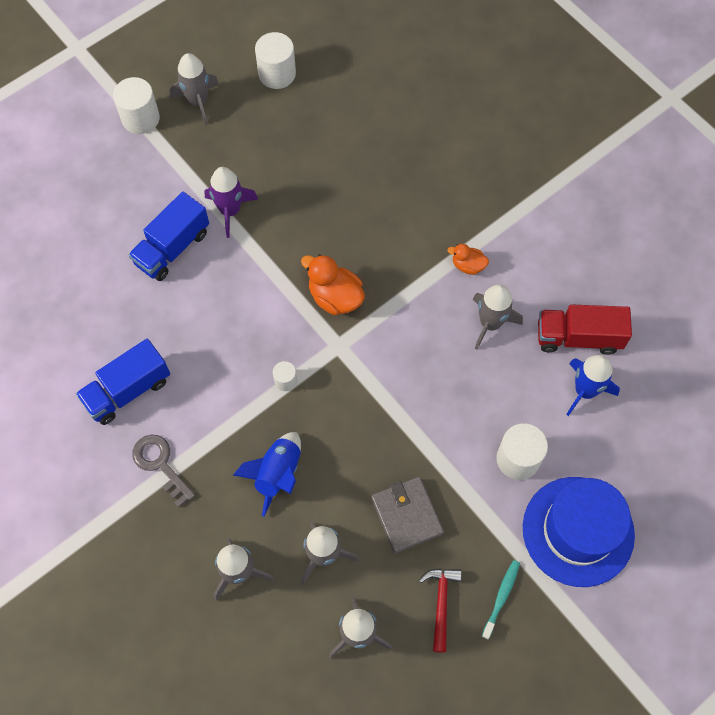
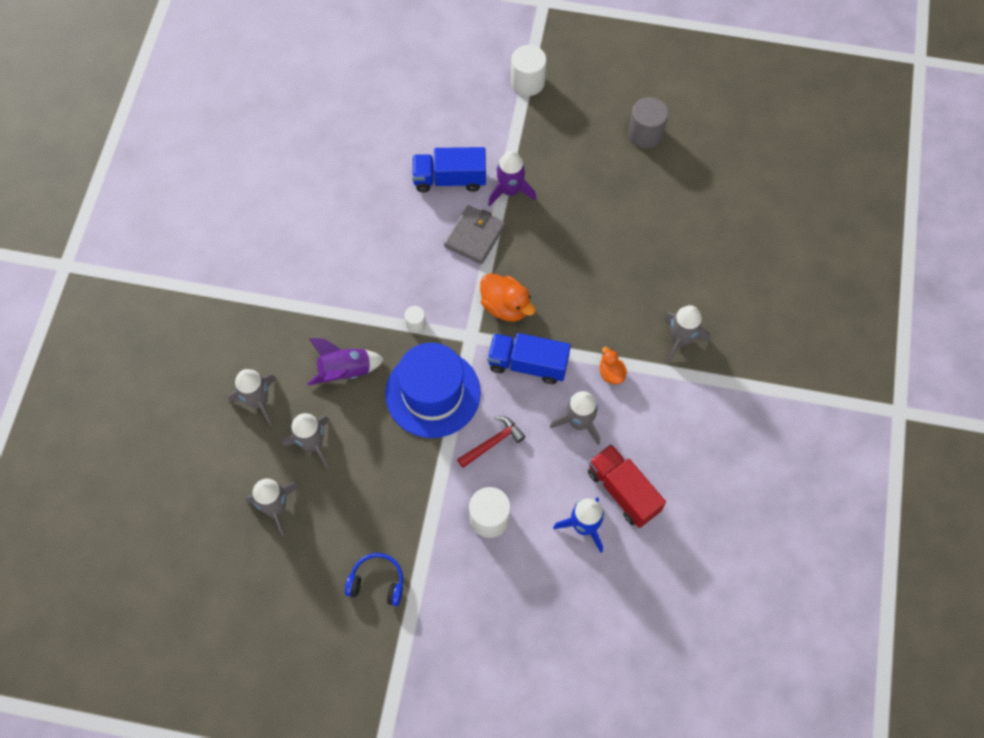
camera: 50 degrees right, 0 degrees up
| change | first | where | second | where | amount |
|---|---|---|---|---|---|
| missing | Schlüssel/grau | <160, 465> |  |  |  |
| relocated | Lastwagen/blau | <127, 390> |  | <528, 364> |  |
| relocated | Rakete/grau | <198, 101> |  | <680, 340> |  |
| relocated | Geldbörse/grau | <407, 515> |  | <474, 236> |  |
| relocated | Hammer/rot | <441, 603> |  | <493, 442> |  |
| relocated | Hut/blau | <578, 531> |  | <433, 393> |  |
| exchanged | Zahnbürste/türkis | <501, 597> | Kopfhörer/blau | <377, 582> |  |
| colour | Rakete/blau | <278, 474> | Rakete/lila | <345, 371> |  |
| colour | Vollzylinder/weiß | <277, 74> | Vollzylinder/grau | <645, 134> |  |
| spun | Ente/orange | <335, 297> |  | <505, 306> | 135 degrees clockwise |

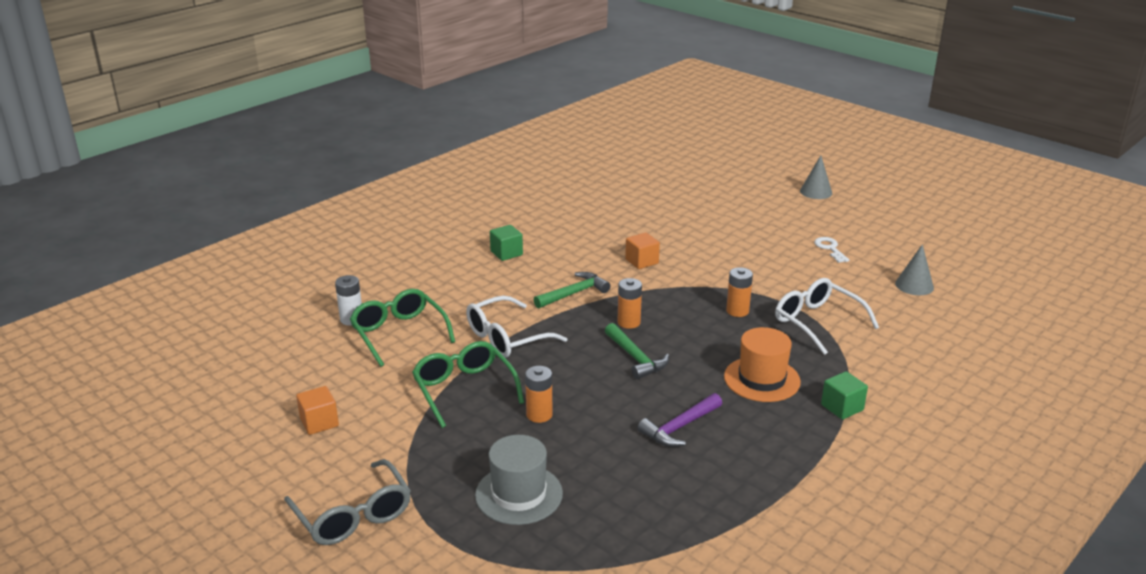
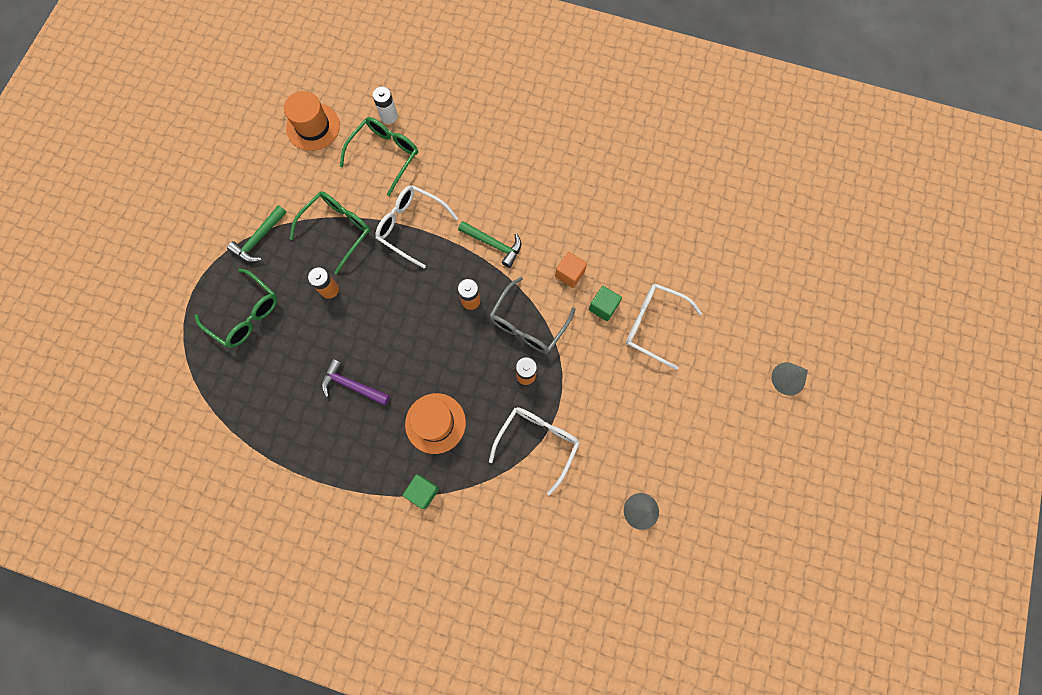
camera: 65 degrees right, 45 degrees up
| change | first | where | second | where | amount |
|---|---|---|---|---|---|
| missing | Kubus/orange | <319, 422> |  |  |  |
| missing | Schlüssel/weiß | <830, 248> |  |  |  |
| appeared |  |  | Hut/orange | <313, 127> |  |
| appeared |  |  | Brille/weiß | <654, 325> |  |
| relocated | Brille/grau | <353, 515> |  | <528, 323> |  |
| relocated | Kubus/grün | <506, 253> |  | <603, 307> |  |
| relocated | Hammer/grün | <635, 358> |  | <259, 239> |  |
| exchanged | Hut/grau | <519, 494> | Brille/grün | <245, 314> |  |

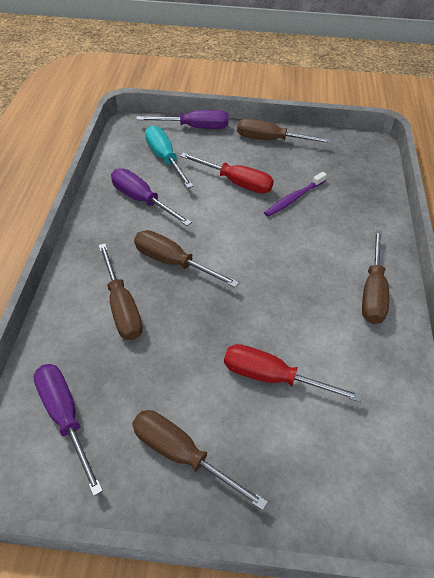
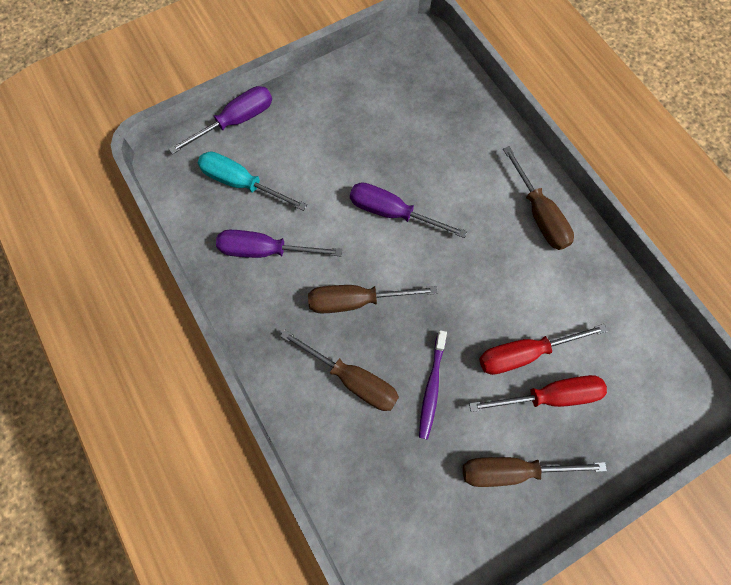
camera: 35 degrees left, 20 degrees up
| change | first | where | second | where | amount |
|---|---|---|---|---|---|
| missing | Schraubenzieher/braun | <270, 140> |  |  |  |
| relocated | Schraubenzieher/lila | <65, 417> |  | <392, 213> |  |
| relocated | Schraubenzieher/rot | <236, 182> |  | <549, 396> |  |
| relocated | Zahnbürste/lila | <294, 198> |  | <432, 387> |  |

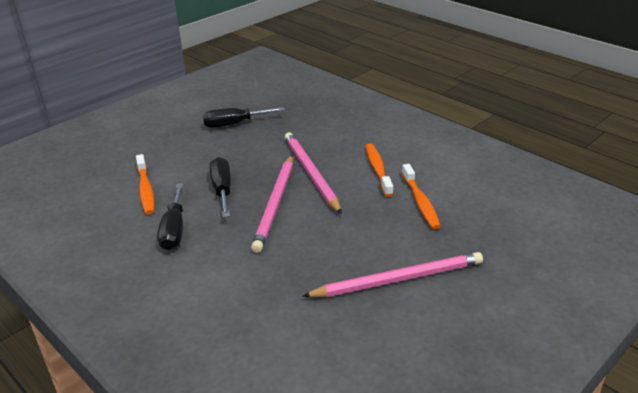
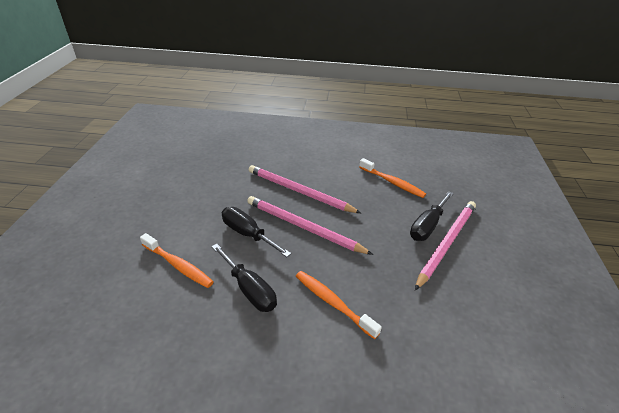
camera: 40 degrees left, 5 degrees up
| change | first | where | second | where | amount |
|---|---|---|---|---|---|
| relocated | Schraubenzieher/schwarz | <234, 124> |  | <427, 226> |  |
| relocated | Zahnbürste/orange | <378, 169> |  | <332, 302> |  |
| spun | Bleistift/rosa | <275, 204> |  | <303, 227> | 150 degrees clockwise |

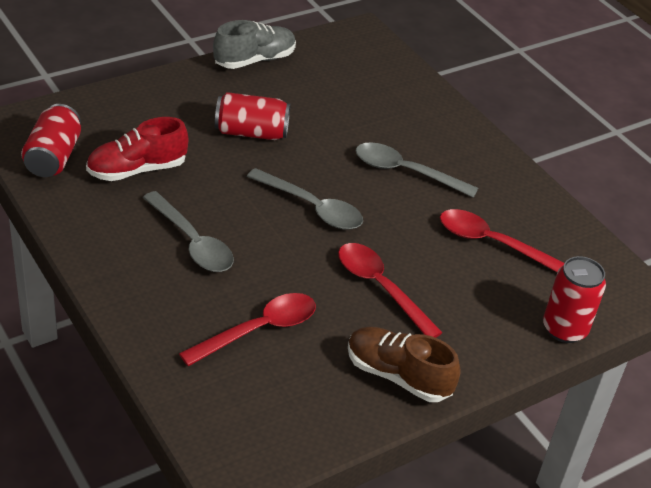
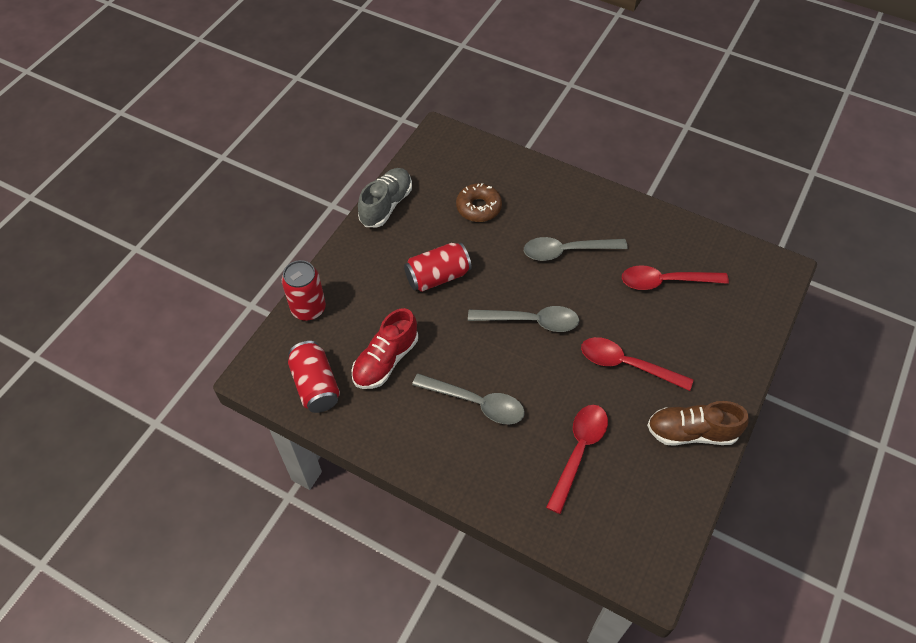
camera: 25 degrees left, 15 degrees up
| change | first | where | second | where | amount |
|---|---|---|---|---|---|
| appeared |  |  | Donut/braun | <478, 207> |  |
| relocated | Dose/rot | <564, 329> |  | <308, 309> |  |

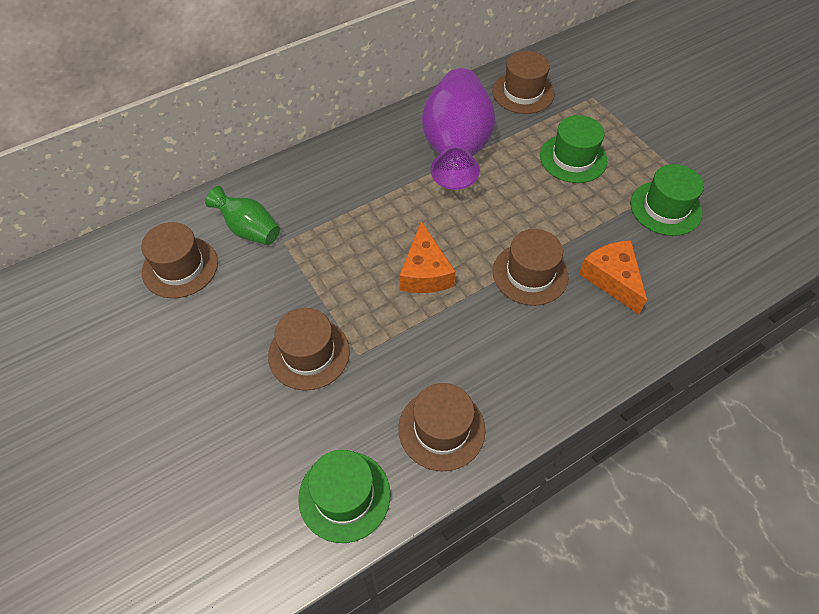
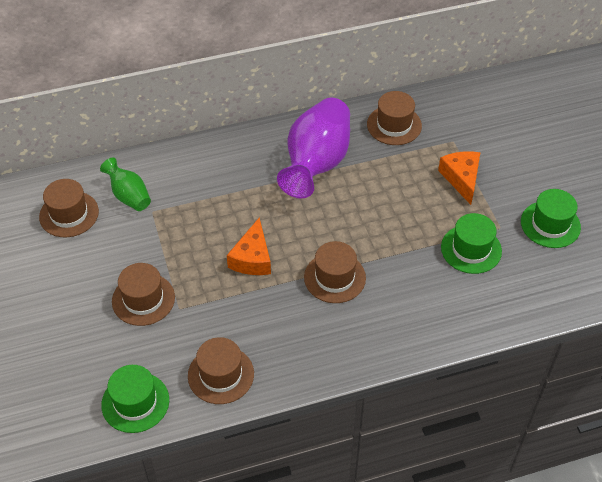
camera: 15 degrees right, 5 degrees down
| change | first | where | second | where | amount |
|---|---|---|---|---|---|
| relocated | Hut/grün | <573, 158> |  | <550, 224> |  |
| relocated | Käse/orange | <612, 279> |  | <461, 178> |  |

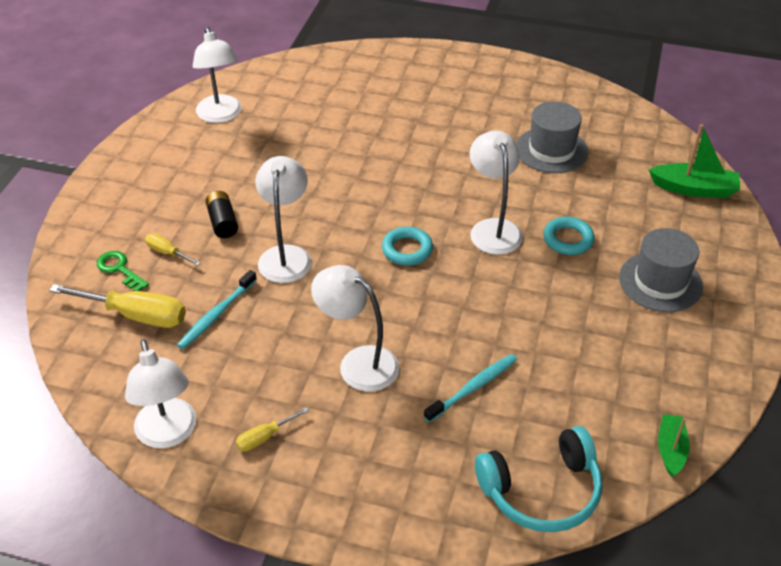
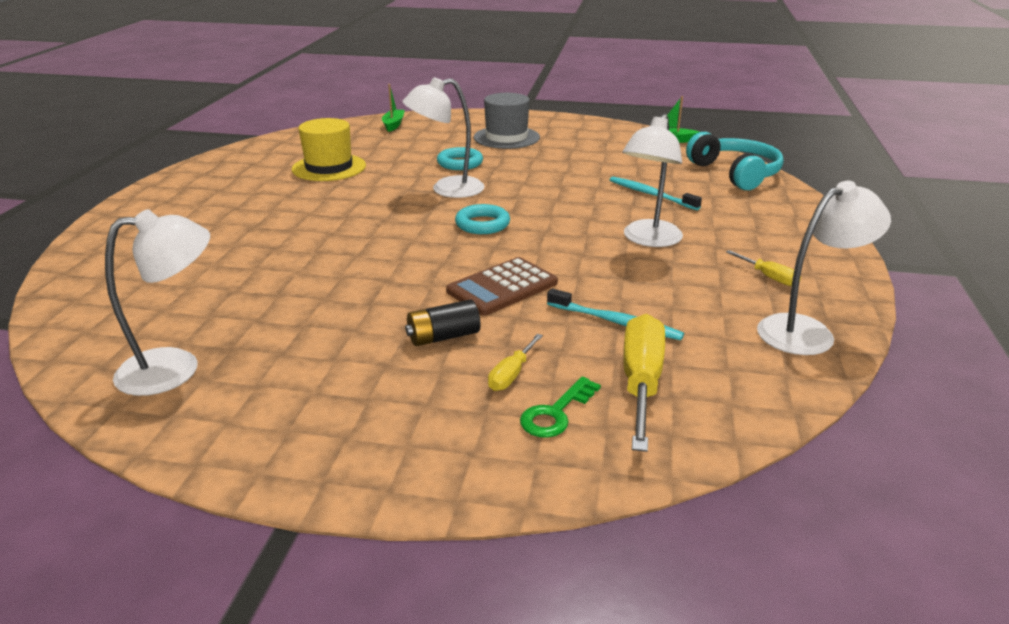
camera: 95 degrees left, 15 degrees down
| change | first | where | second | where | amount |
|---|---|---|---|---|---|
| exchanged | Lampe/weiß | <286, 255> | Taschenrechner/braun | <502, 287> |  |
| colour | Hut/grau | <551, 150> | Hut/gelb | <329, 167> |  |
| size | Boot/grün | <694, 189> |  | <393, 125> | x0.64 |

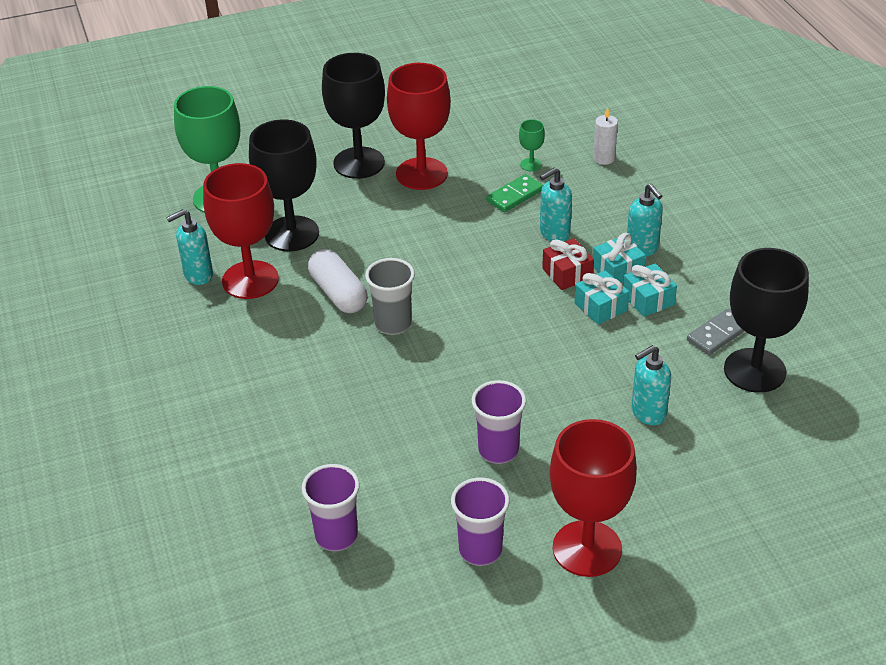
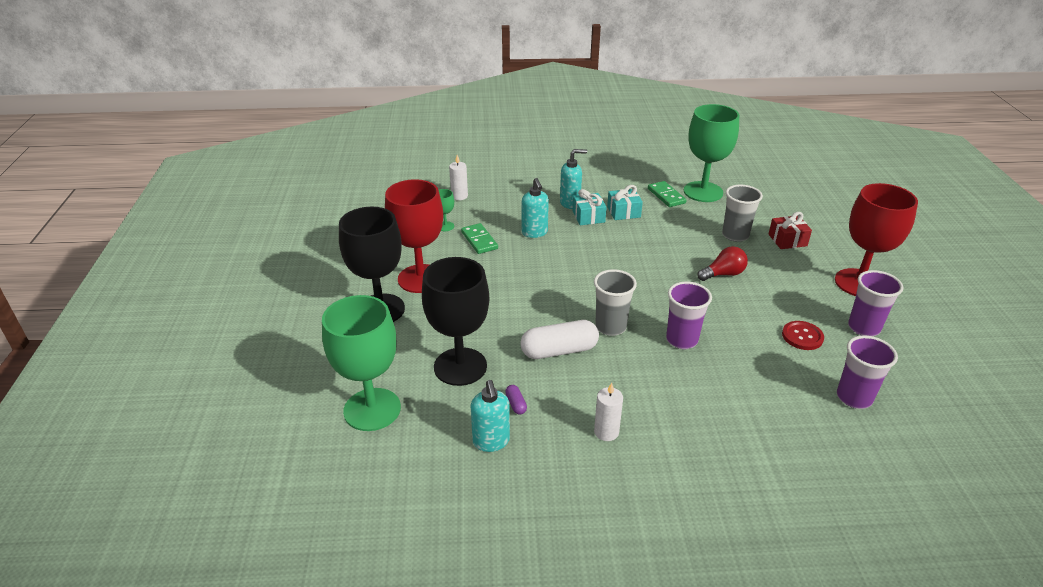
camera: 75 degrees left, 5 degrees down
| change | first | where | second | where | amount |
|---|---|---|---|---|---|
| missing | Geschenk/türkis | <600, 307> |  |  |  |
| appeared |  |  | Kerze/weiß | <606, 432> |  |
| appeared |  |  | Glühbirne/rot | <723, 274> |  |
| appeared |  |  | Knopf/rot | <802, 336> |  |
| relocated | Becher/lila | <498, 450> |  | <681, 340> |  |
| relocated | Geschenk/rot | <567, 273> |  | <787, 240> |  |
| exchanged | Kelch/rot | <250, 280> | Kapsel/lila | <516, 404> |  |
| exchanged | Seifenspender/türkis | <648, 413> | Becher/grau | <735, 235> |  |
| colour | Dominostein/grau | <718, 334> | Dominostein/grün | <666, 196> |  |
| colour | Kelch/schwarz | <754, 370> | Kelch/grün | <703, 192> |  |

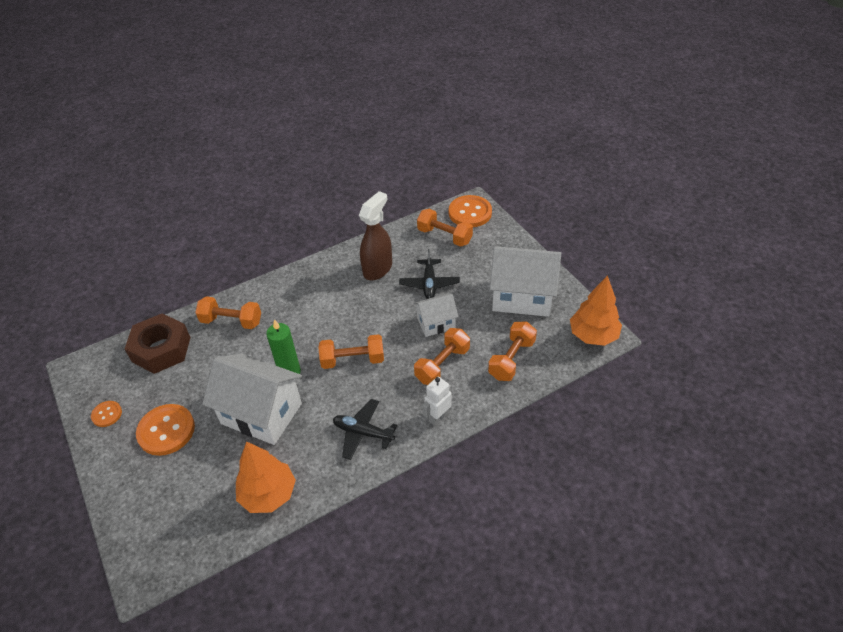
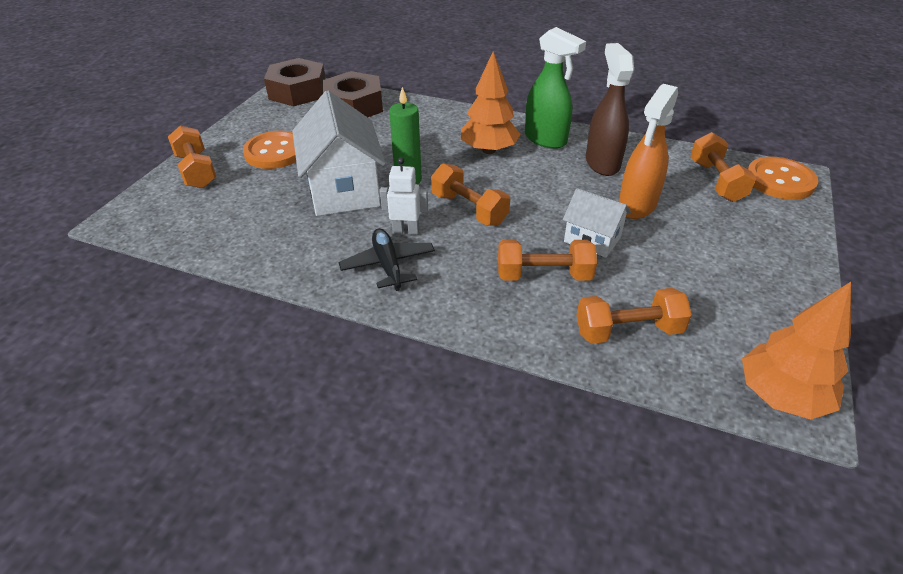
camera: 50 degrees right, 5 degrees down
| change | first | where | second | where | amount |
|---|---|---|---|---|---|
| missing | Knopf/orange | <107, 414> |  |  |  |
| missing | Haus/weiß | <522, 297> |  |  |  |
| appeared |  |  | Sechskantmutter/braun | <298, 91> |  |
| appeared |  |  | Sprühflasche/grün | <546, 139> |  |
| relocated | Hantel/orange | <231, 321> |  | <196, 171> |  |
| relocated | Baum/orange | <268, 494> |  | <489, 150> |  |
| relocated | Roboter/weiß | <438, 417> |  | <406, 231> |  |
| exchanged | Flugzeug/schwarz | <429, 284> | Sprühflasche/orange | <637, 206> |  |
| spun | Sprühflasche/braun | <378, 269> |  | <602, 163> | 90 degrees counterclockwise |

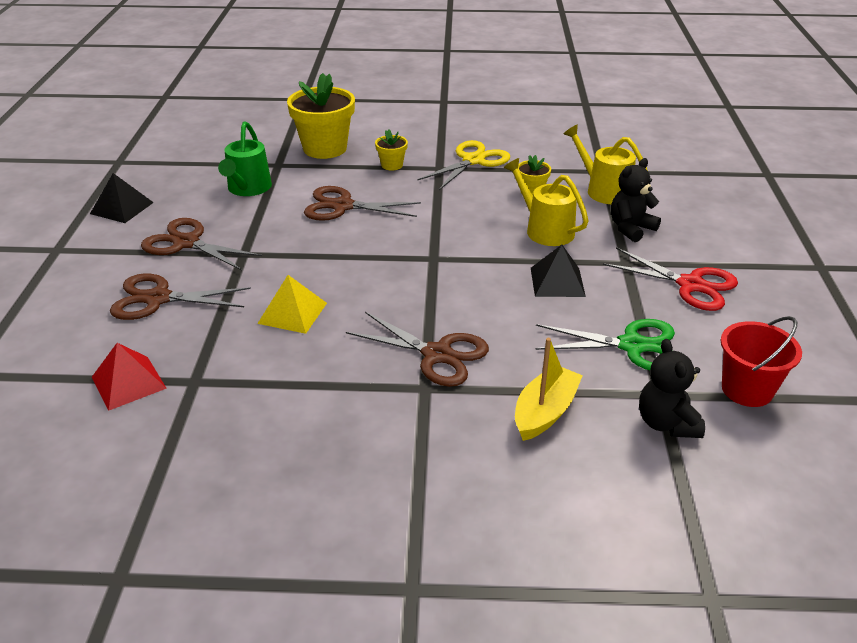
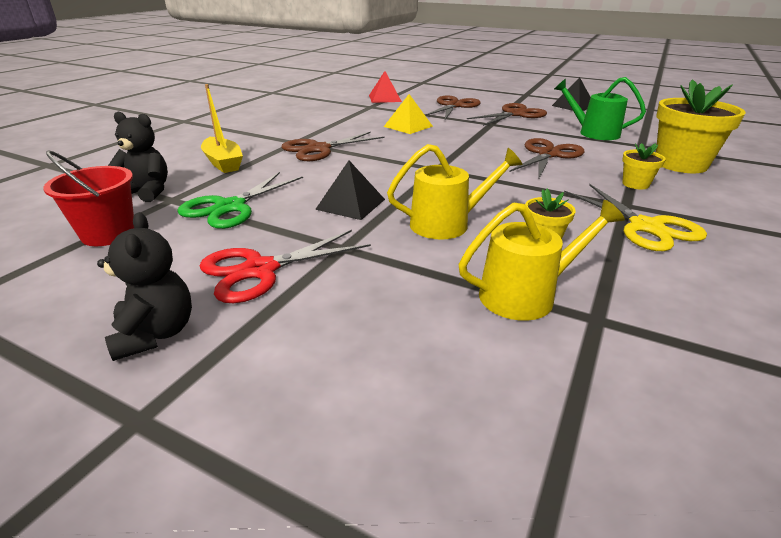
camera: 115 degrees right, 5 degrees down
| change | first | where | second | where | amount |
|---|---|---|---|---|---|
| relocated | Teddybär/schwarz | <630, 228> |  | <156, 334> |  |

